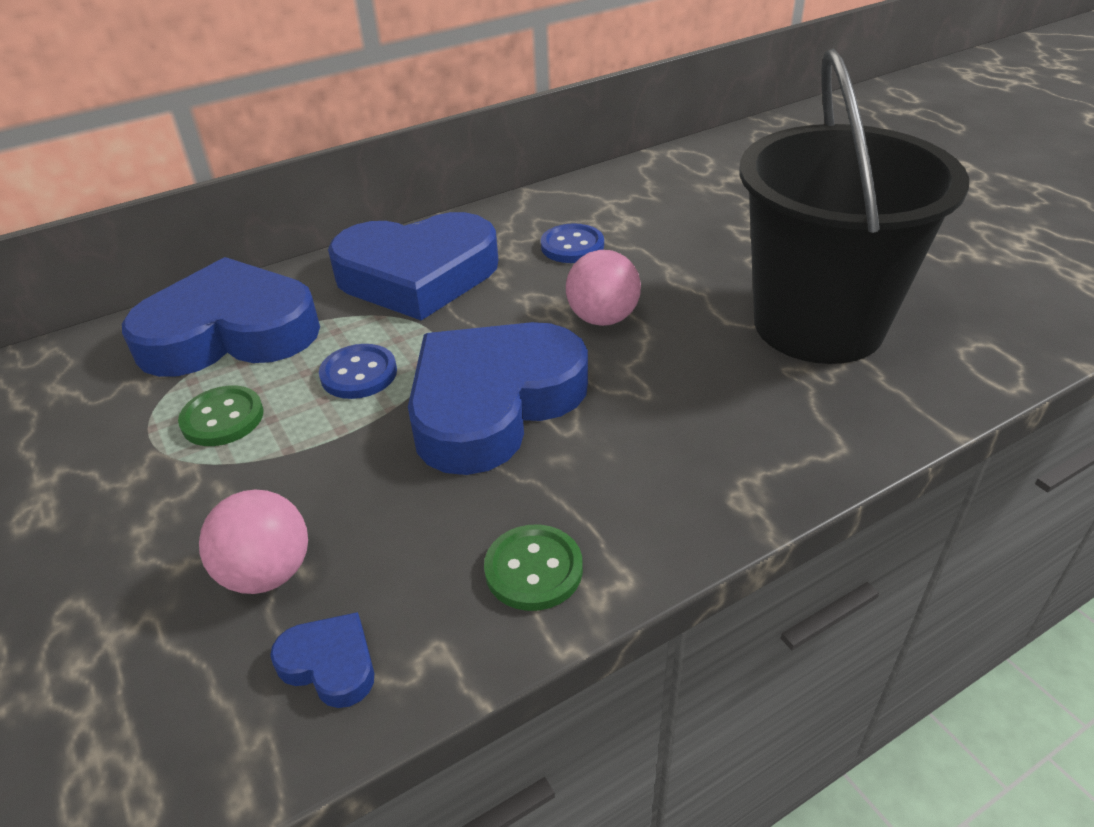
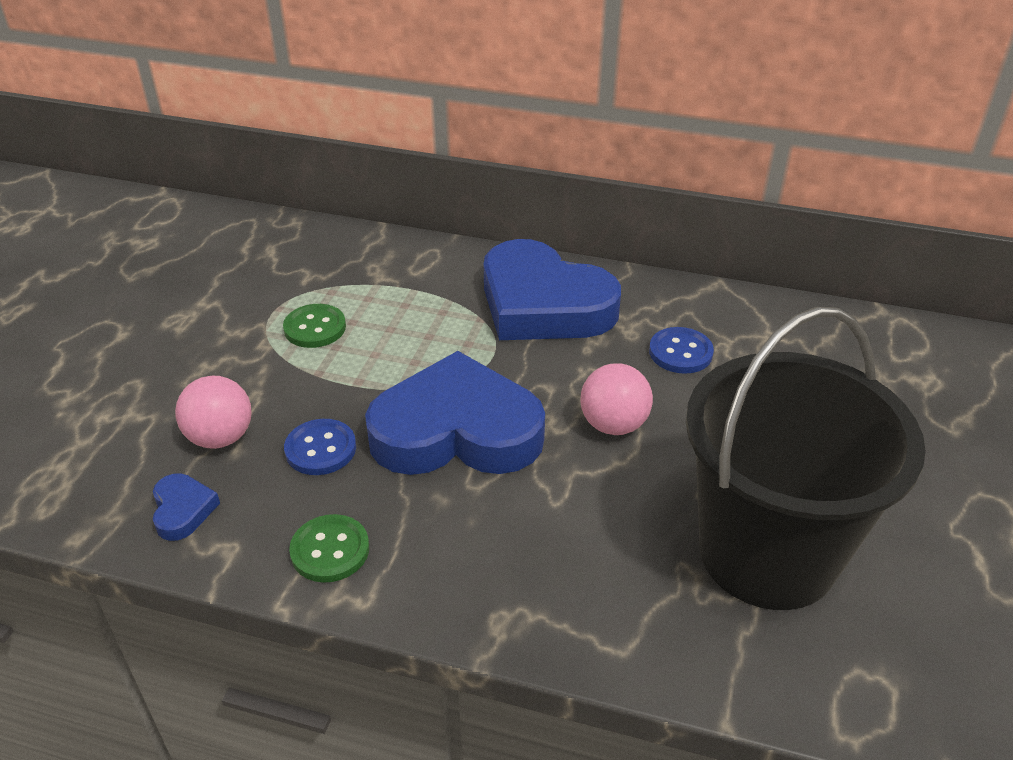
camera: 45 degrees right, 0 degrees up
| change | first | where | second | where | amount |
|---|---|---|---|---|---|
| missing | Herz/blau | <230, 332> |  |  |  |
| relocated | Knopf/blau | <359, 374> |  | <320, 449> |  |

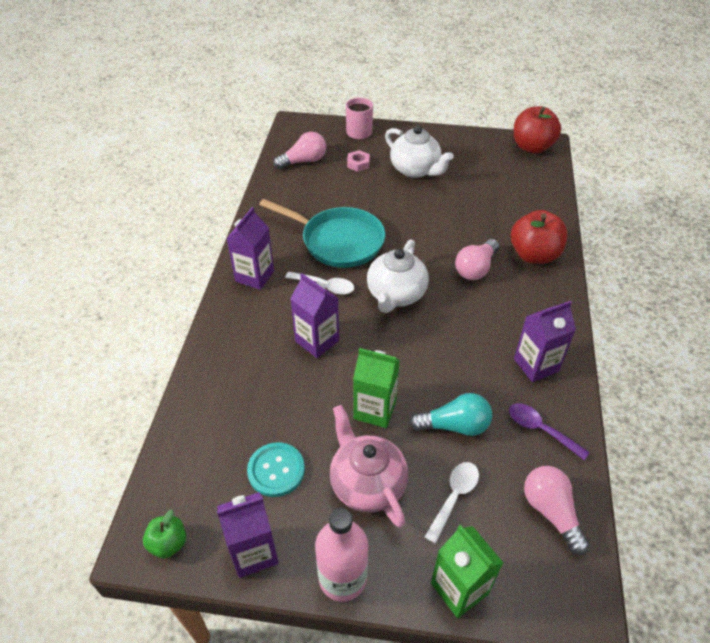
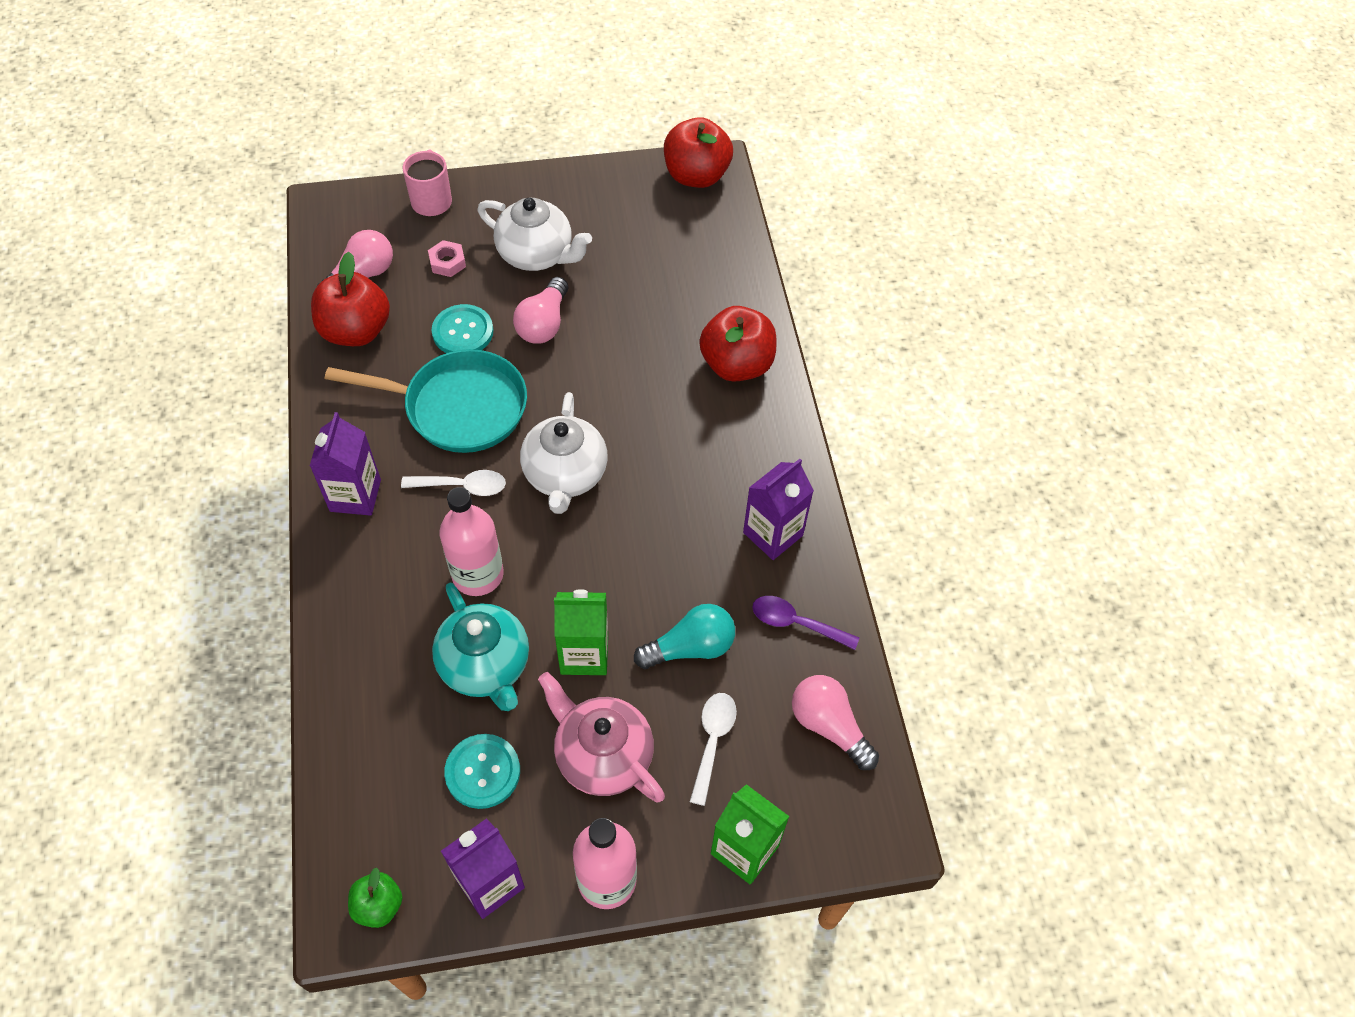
camera: 20 degrees left, 10 degrees up
| change | first | where | second | where | amount |
|---|---|---|---|---|---|
| appeared |  |  | Apfel/rot | <356, 331> |  |
| appeared |  |  | Knopf/türkis | <463, 332> |  |
| appeared |  |  | Teekanne/türkis | <486, 666> |  |
| relocated | Glühbirne/rosa | <475, 268> |  | <543, 323> |  |
| exchanged | Getränkekarton/lila | <317, 341> | Flasche/rosa | <478, 574> |  |

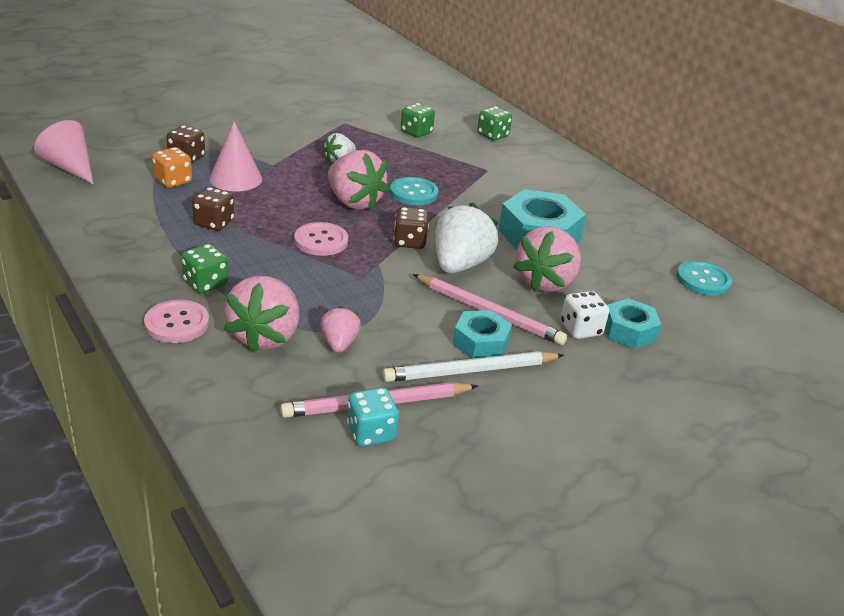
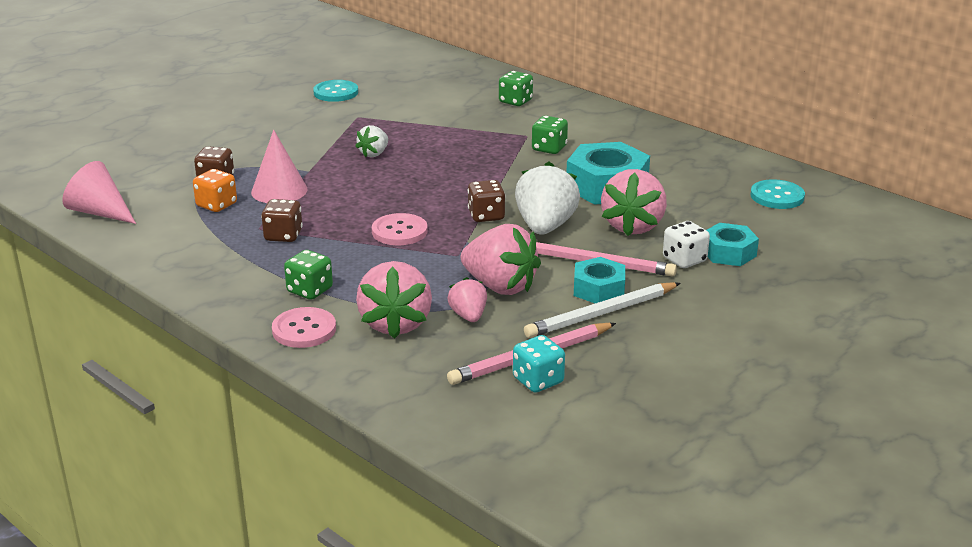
camera: 10 degrees left, 5 degrees down
| change | first | where | second | where | amount |
|---|---|---|---|---|---|
| relocated | Erdbeere/rosa | <354, 202> |  | <500, 286> |  |
| relocated | Knopf/türkis | <413, 193> |  | <336, 92> |  |
| relocated | Spielwürfel/grün | <416, 132> |  | <549, 148> |  |

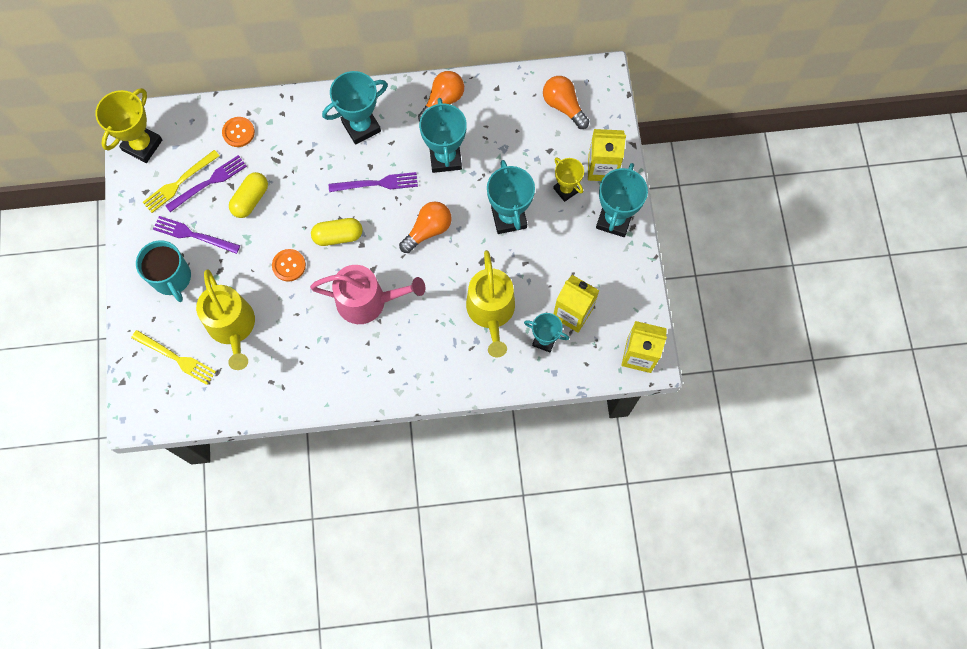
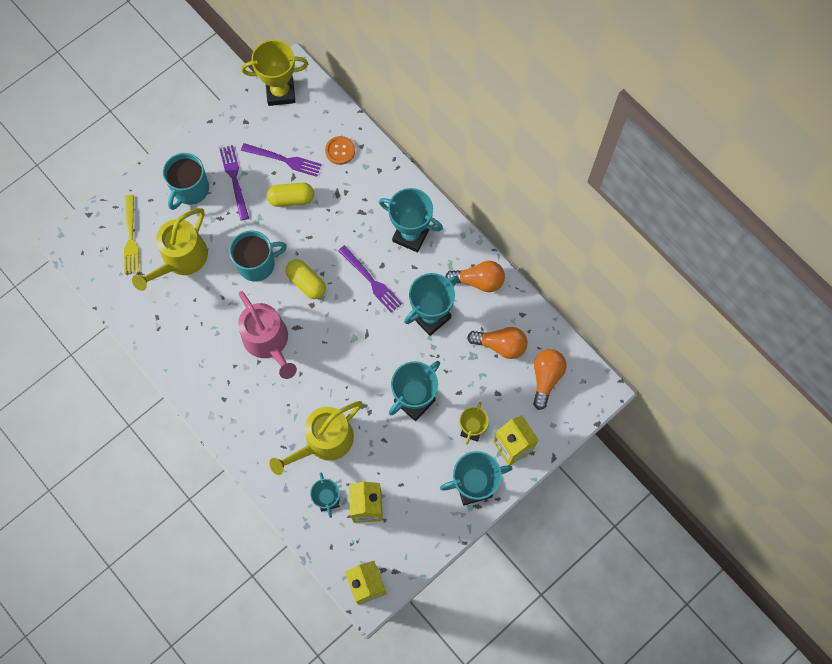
camera: 55 degrees right, 0 degrees up
| change | first | where | second | where | amount |
|---|---|---|---|---|---|
| missing | Gabel/gelb | <179, 183> |  |  |  |
| relocated | Glühbirne/orange | <428, 230> |  | <500, 345> |  |
| exchanged | Knopf/orange | <289, 265> | Tasse/türkis | <257, 264> |  |

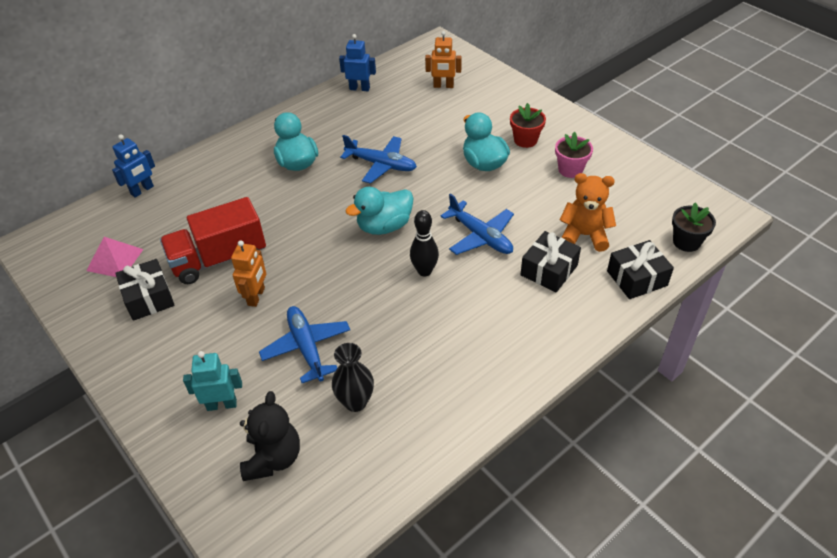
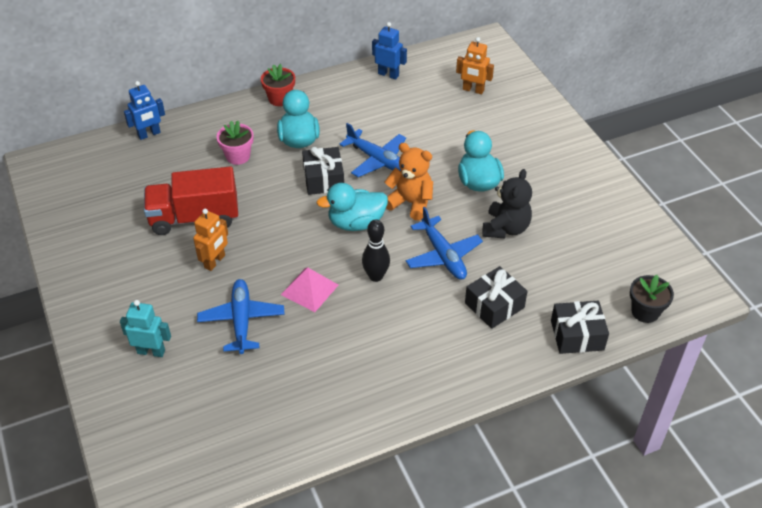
camera: 15 degrees right, 0 degrees up
| change | first | where | second | where | amount |
|---|---|---|---|---|---|
| missing | Vase/schwarz | <355, 402> |  |  |  |
| relocated | Pyramide/rosa | <115, 260> |  | <309, 289> |  |
| relocated | Geschenk/schwarz | <149, 298> |  | <323, 179> |  |
| relocated | Teddybär/schwarz | <273, 458> |  | <505, 228> |  |
| relocated | Blumentopf/rot | <525, 140> |  | <280, 99> |  |
| relocated | Blumentopf/rosa | <570, 170> |  | <238, 156> |  |
| relocated | Teddybär/orange | <584, 235> |  | <410, 203> |  |

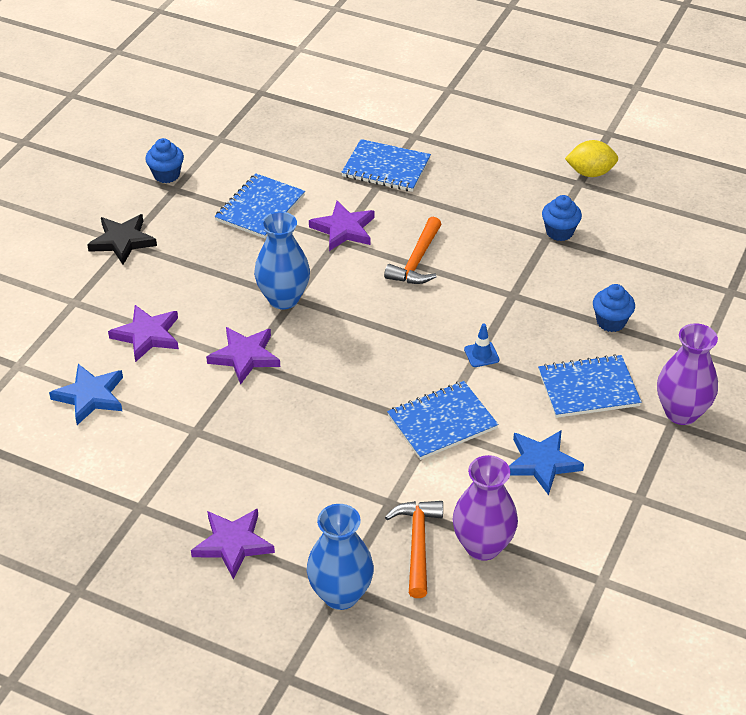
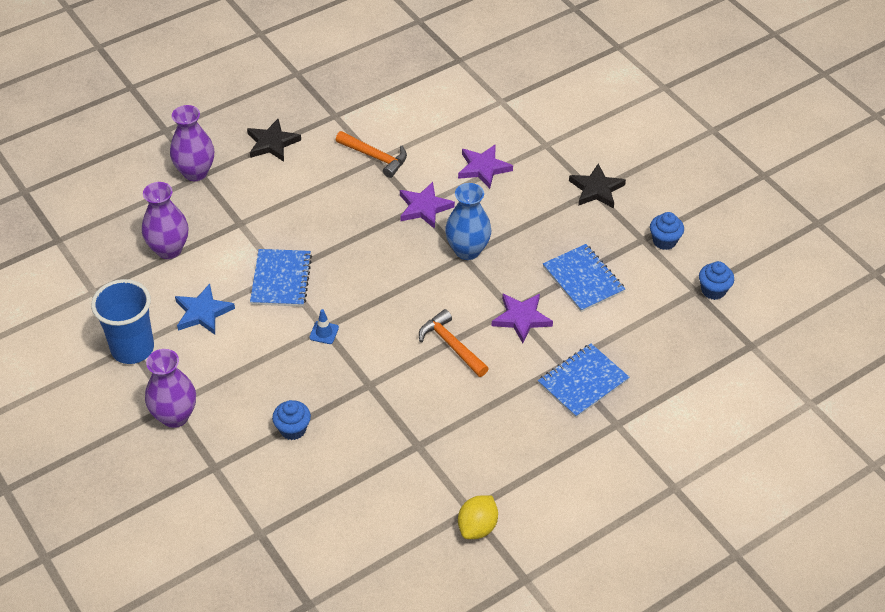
camera: 120 degrees right, 5 degrees up
| change | first | where | second | where | amount |
|---|---|---|---|---|---|
| missing | Stern/blau | <90, 396> |  |  |  |
| missing | Notizbuch/blau | <588, 389> |  |  |  |
| appeared |  |  | Becher/blau | <132, 348> |  |
| relocated | Hammer/orange | <417, 544> |  | <375, 157> |  |
| relocated | Muffin/blau | <559, 232> |  | <713, 290> |  |
| colour | Stern/lila | <233, 544> | Stern/schwarz | <272, 143> |  |
| colour | Vase/blau | <340, 594> | Vase/lila | <195, 172> |  |

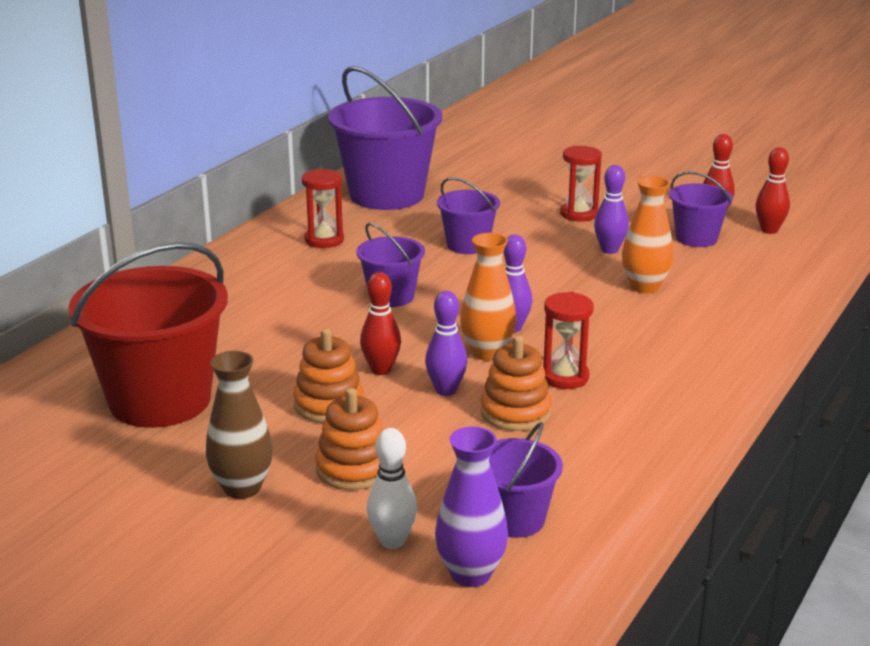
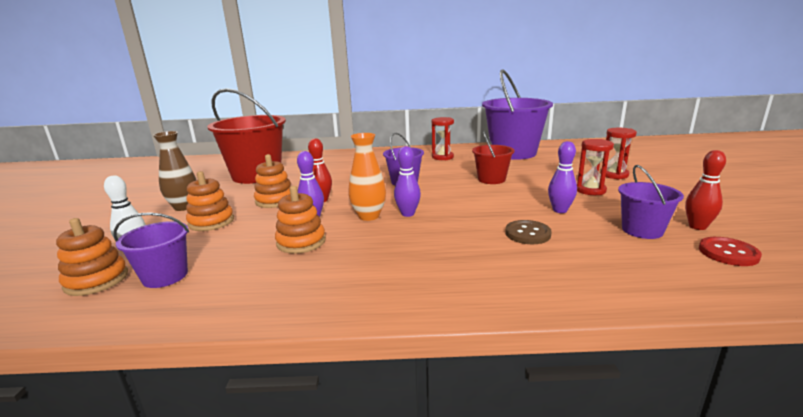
camera: 60 degrees right, 5 degrees down
| change | first | where | second | where | amount |
|---|---|---|---|---|---|
| relocated | Sanduhr/rot | <565, 377> |  | <614, 175> |  |
| exchanged | Vase/lila | <470, 574> | Stapelspielzeug/orange | <96, 280> |  |
| exchanged | Vase/orange | <644, 287> | Knopf/braun | <527, 234> |  |
| exchanged | Bowlingkegel/rot | <769, 230> | Knopf/rot | <728, 253> |  |
| colour | Eimer/lila | <467, 245> | Eimer/rot | <491, 179> |  |

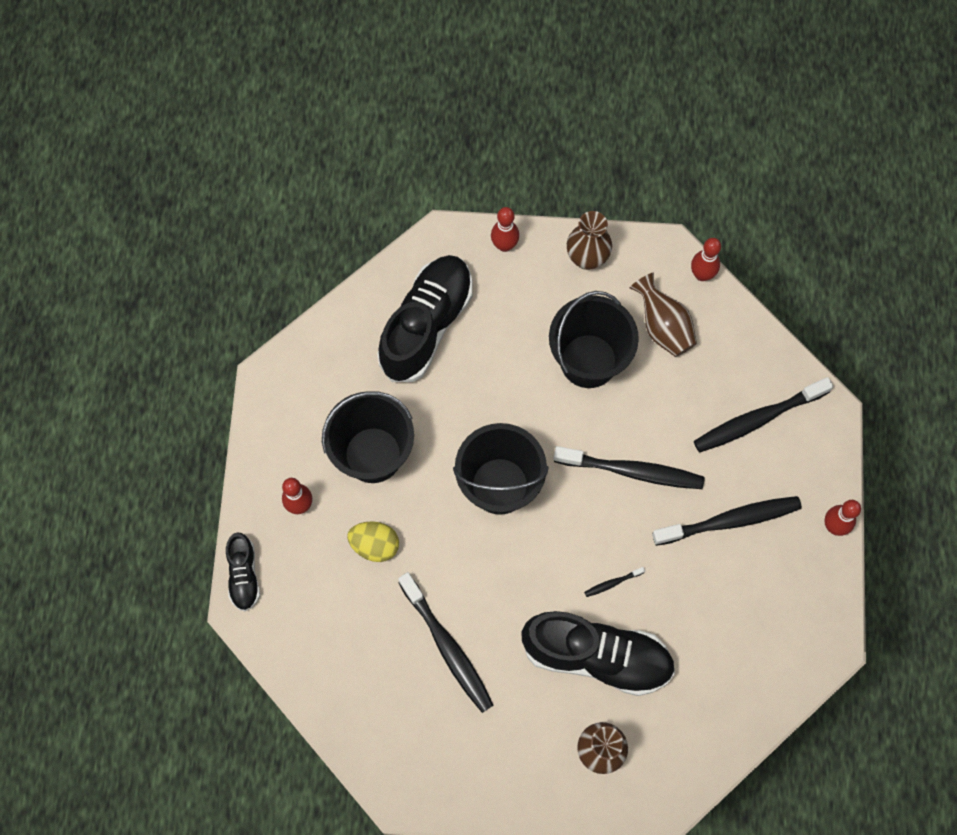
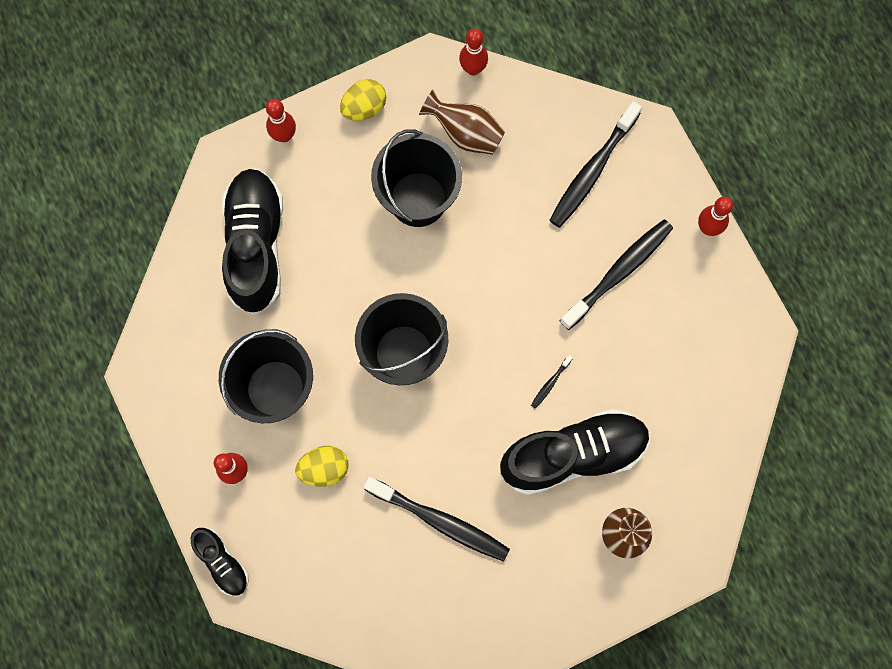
camera: 30 degrees left, 5 degrees up
| change | first | where | second | where | amount |
|---|---|---|---|---|---|
| missing | Zahnbürste/schwarz | <632, 471> |  |  |  |
| exchanged | Vase/braun | <587, 258> | Ei/gelb | <364, 108> |  |

